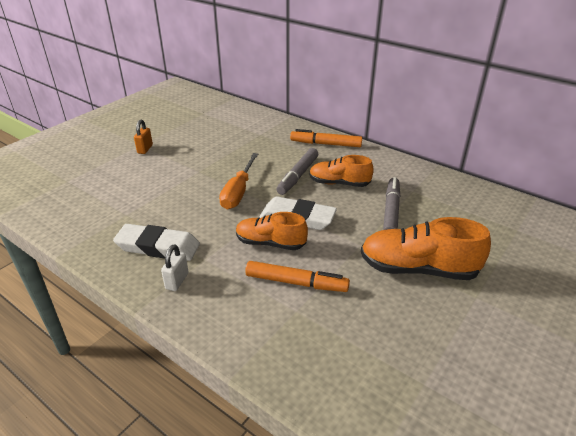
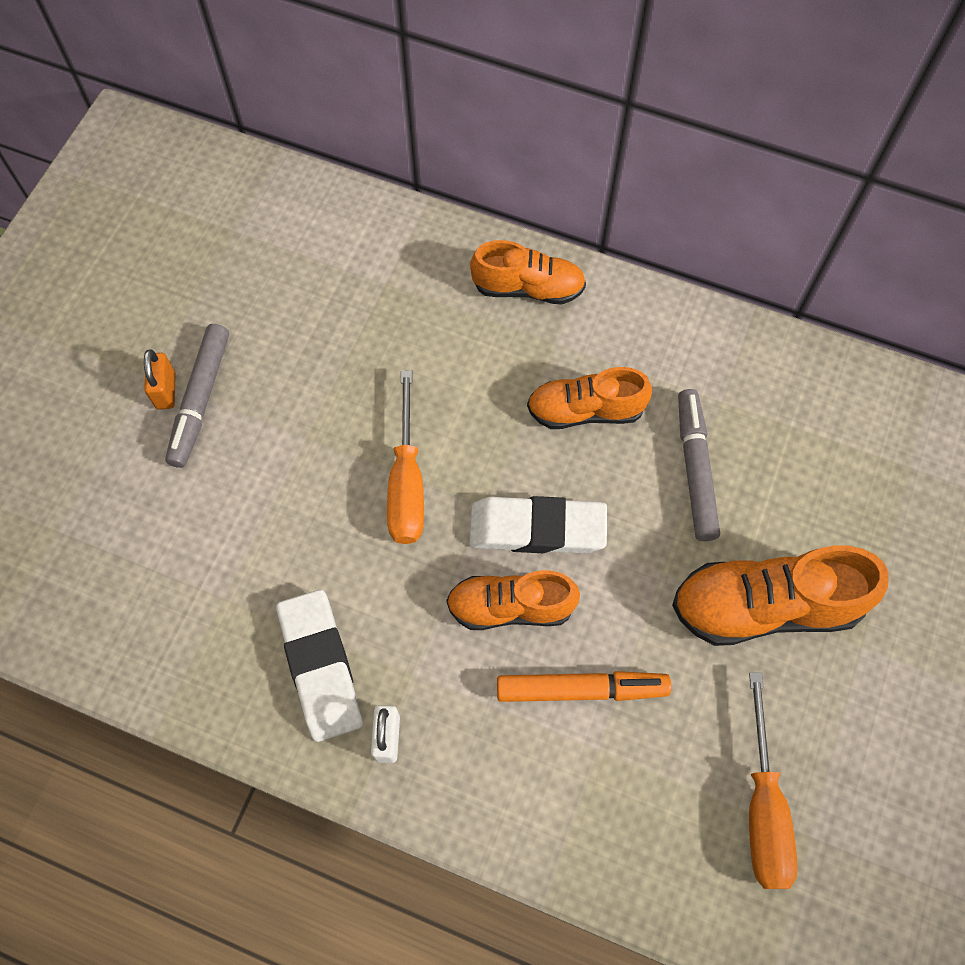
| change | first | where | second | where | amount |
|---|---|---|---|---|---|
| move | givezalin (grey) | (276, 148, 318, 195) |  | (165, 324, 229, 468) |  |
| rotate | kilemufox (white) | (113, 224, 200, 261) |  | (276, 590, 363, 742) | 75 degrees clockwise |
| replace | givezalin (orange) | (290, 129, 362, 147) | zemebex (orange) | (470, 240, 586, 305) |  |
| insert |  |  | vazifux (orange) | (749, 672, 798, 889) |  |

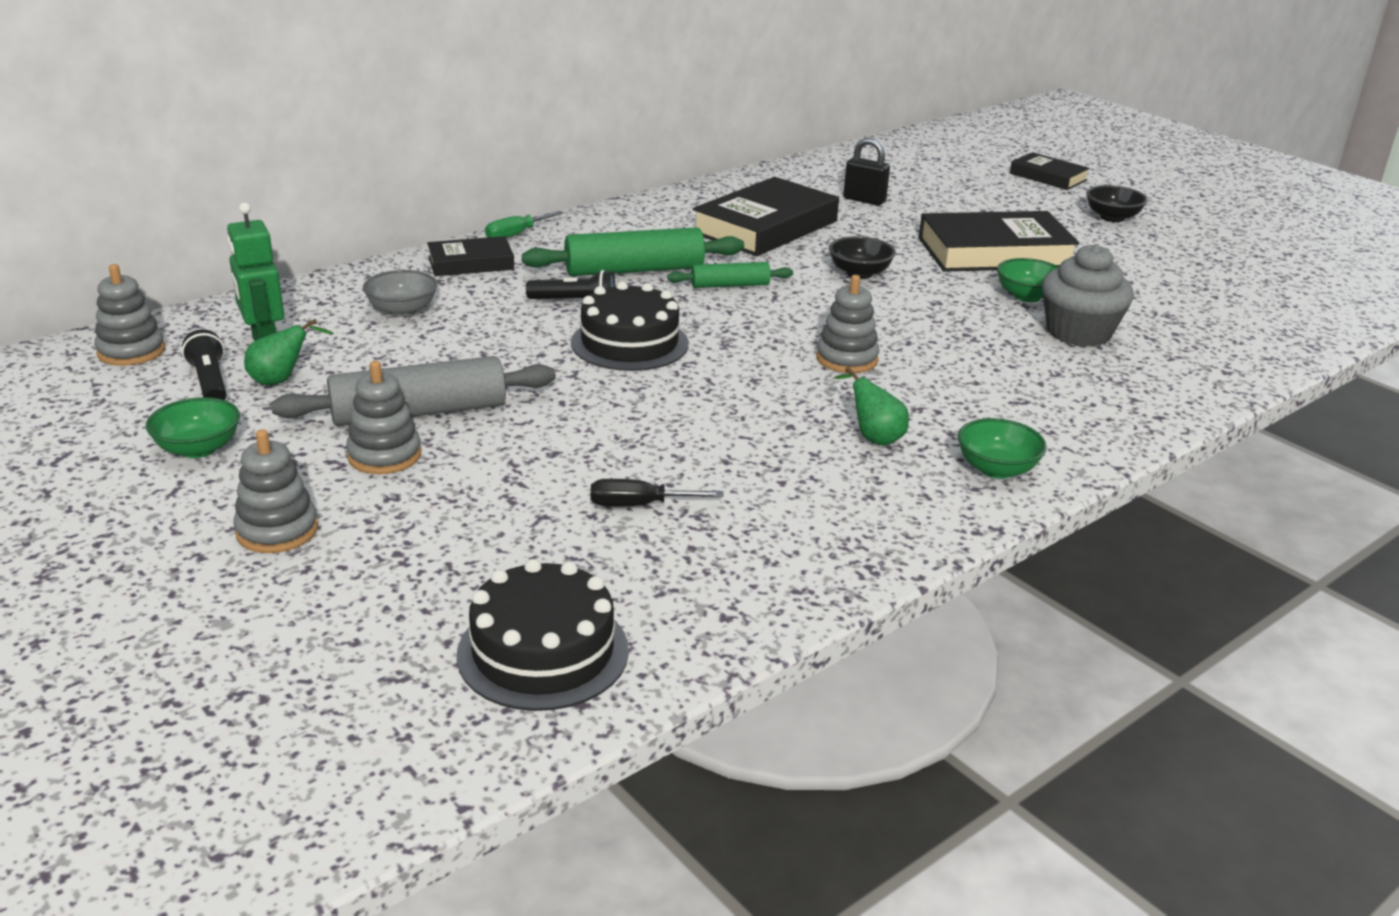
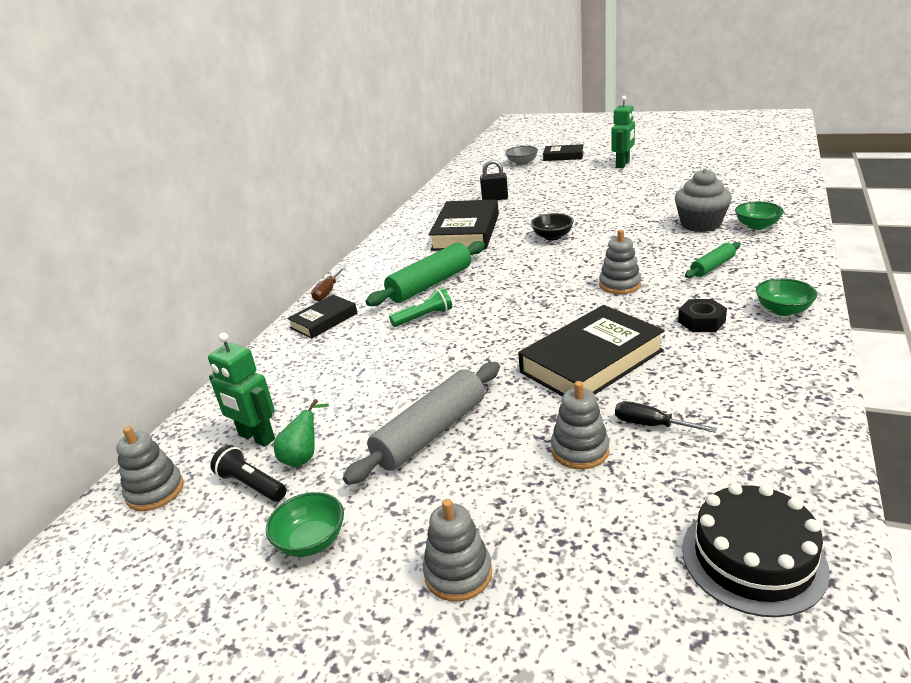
| change | first | where | second | where | amount |
|---|---|---|---|---|---|
| recolor | vazifux (green) | (485, 211, 563, 238) | vazifux (brown) | (311, 267, 345, 301) |  |
| recolor | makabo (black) | (526, 270, 615, 299) | makabo (green) | (389, 287, 452, 327) |  |
| move | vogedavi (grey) | (363, 270, 437, 317) |  | (505, 146, 538, 166) |  |
| move | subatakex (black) | (918, 211, 1080, 272) |  | (518, 305, 665, 396) |  |
| move | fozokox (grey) | (346, 361, 421, 474) |  | (551, 381, 609, 469) |  |
| replace | vogedavi (black) | (1086, 185, 1148, 222) | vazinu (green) | (611, 96, 635, 168) |  |
| rotate | vazifux (black) | (591, 479, 724, 506) |  | (615, 401, 717, 433) | 60 degrees clockwise |
| replace | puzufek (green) | (834, 366, 909, 446) | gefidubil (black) | (678, 299, 727, 332) |  |
| move | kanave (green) | (667, 262, 793, 288) |  | (685, 242, 740, 278) |  |
| move | vogedavi (green) | (997, 258, 1059, 302) |  | (735, 202, 784, 230) |  |
| delete | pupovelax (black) | (571, 281, 689, 371) |  |  |  |

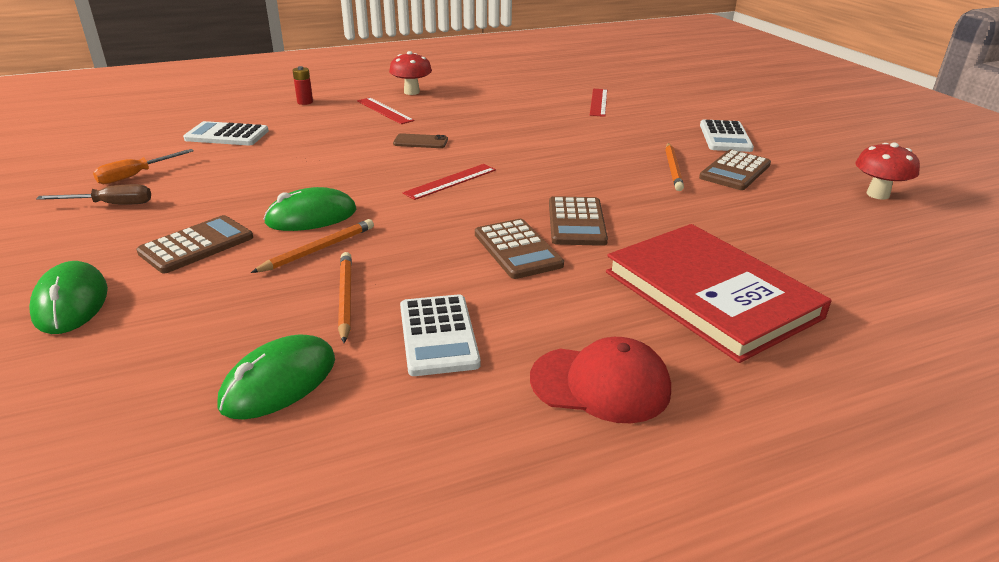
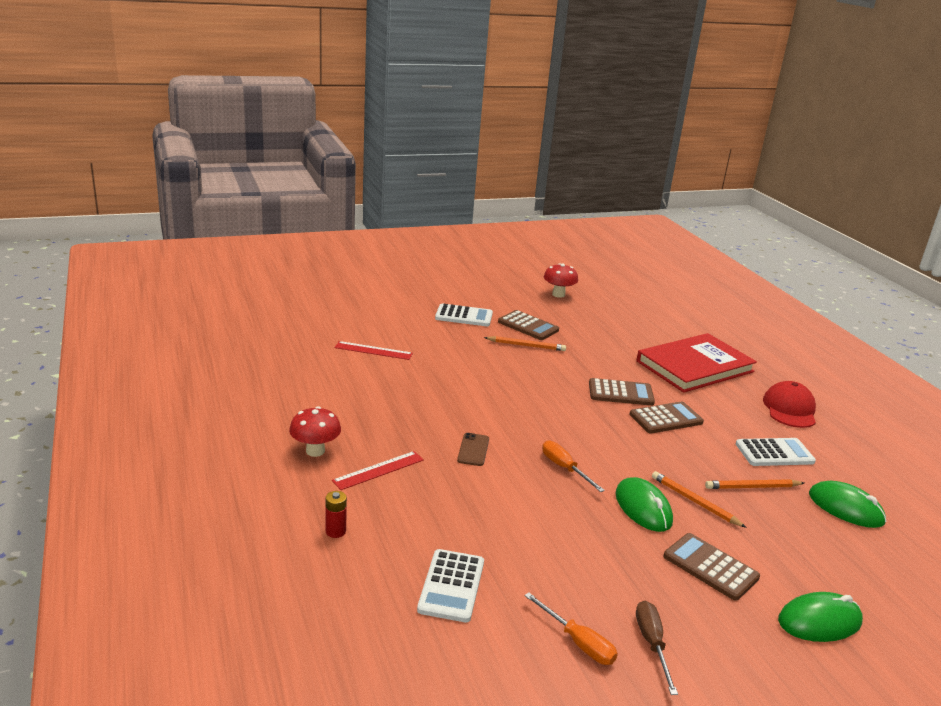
| change | first | where | second | where | amount |
|---|---|---|---|---|---|
| insert |  |  | vazifux (orange) | (542, 440, 605, 492) |  |
| delete | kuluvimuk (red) | (403, 164, 496, 200) |  |  |  |

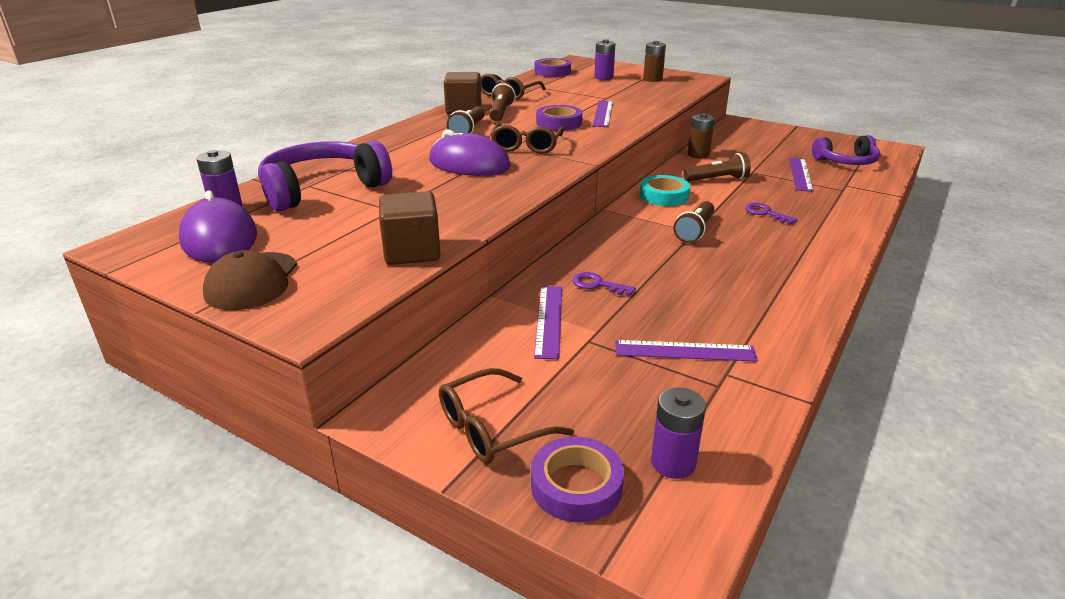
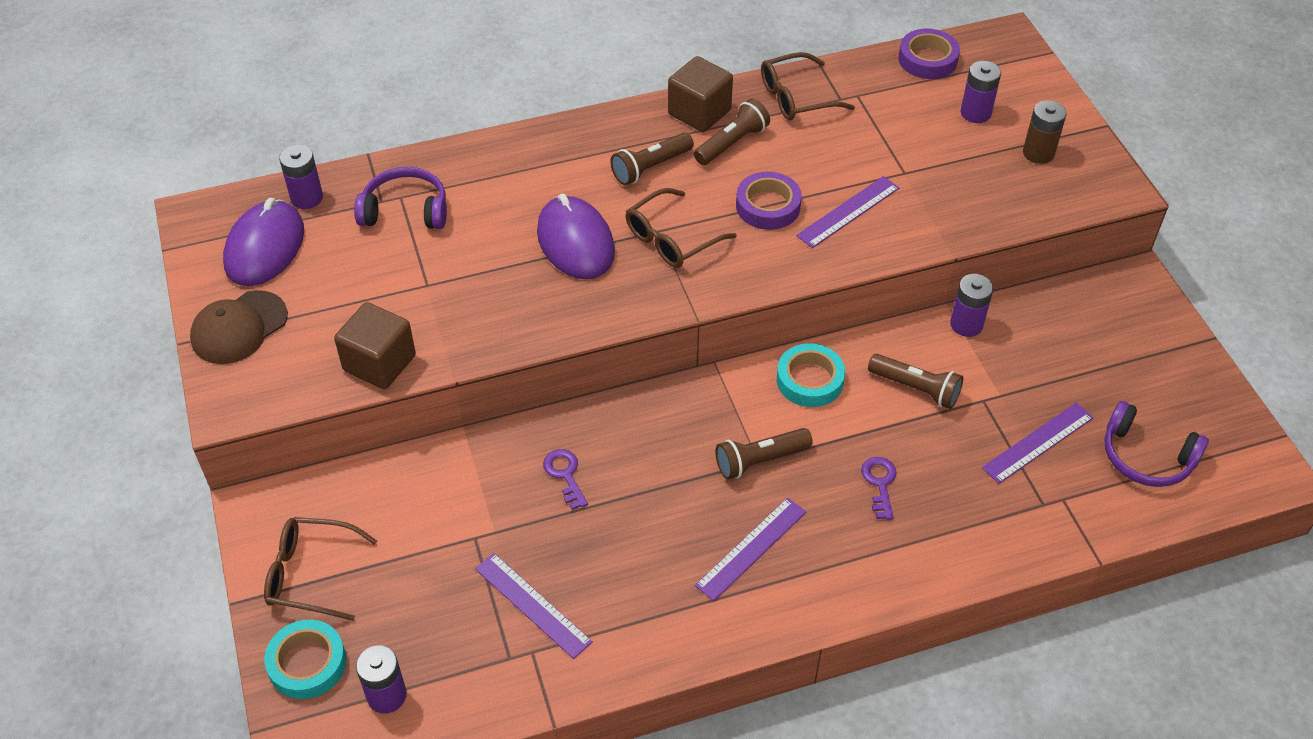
| change | first | where | second | where | amount |
|---|---|---|---|---|---|
| recolor | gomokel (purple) | (531, 437, 624, 523) | gomokel (turquoise) | (264, 620, 347, 699) |  |
| resize | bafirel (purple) | (258, 141, 392, 211) |  | (354, 167, 447, 229) | x0.65 |
| move | kuluvimuk (purple) | (534, 286, 562, 359) |  | (695, 498, 806, 601) |  |
| recolor | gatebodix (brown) | (688, 113, 715, 158) | gatebodix (purple) | (950, 274, 994, 337) |  |

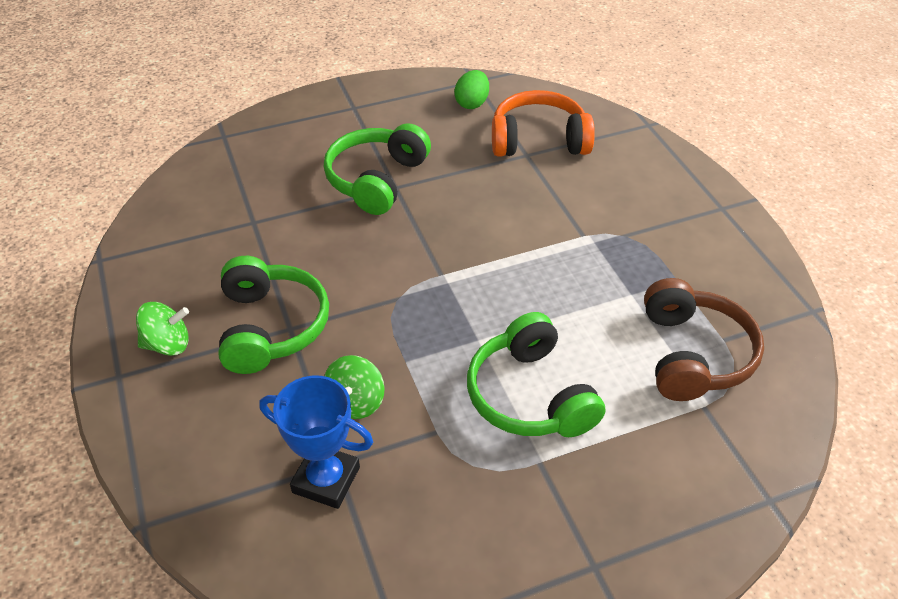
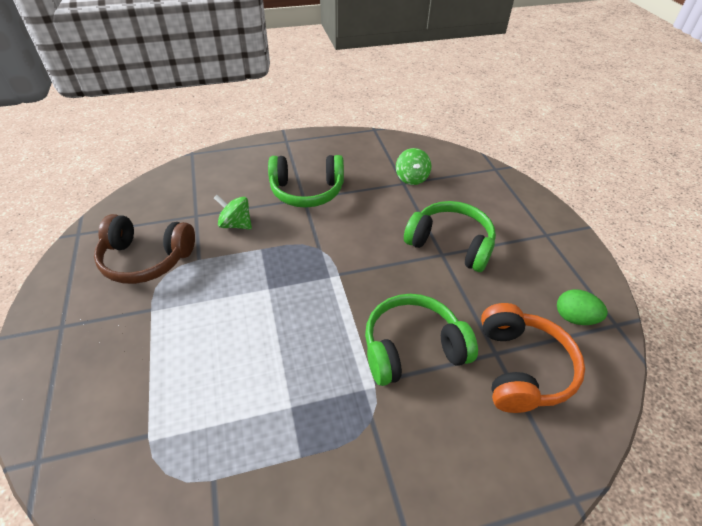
| change | first | where | second | where | amount |
|---|---|---|---|---|---|
| move | bafirel (brown) | (644, 278, 764, 401) |  | (94, 214, 195, 284) |  |
| move | bafirel (green) | (467, 312, 605, 437) |  | (365, 294, 478, 386) |  |
| move | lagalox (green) | (136, 302, 189, 356) |  | (396, 148, 431, 185) |  |
| delete | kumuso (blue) | (259, 376, 373, 509) |  |  |  |

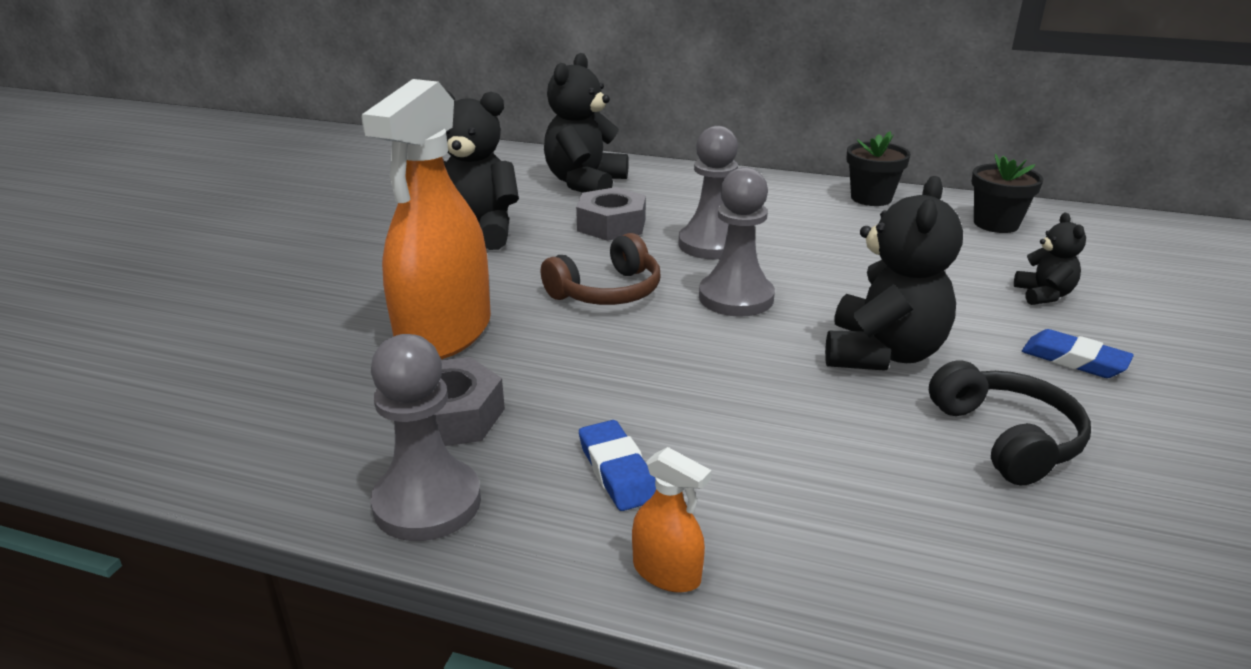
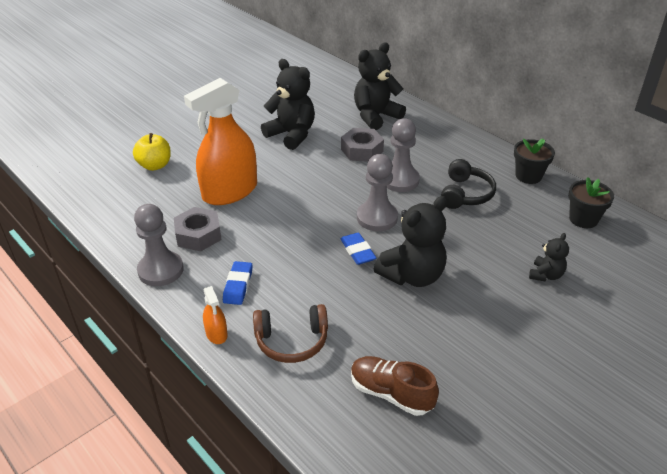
| change | first | where | second | where | amount |
|---|---|---|---|---|---|
| insert |  |  | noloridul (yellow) | (133, 133, 171, 171) |  |
| move | bafirel (brown) | (541, 233, 661, 305) |  | (253, 304, 328, 363) |  |
| move | kilemufox (blue) | (1022, 329, 1134, 378) |  | (341, 233, 376, 265) |  |
| insert |  |  | zemebex (brown) | (351, 356, 439, 416) |  |
| move | bafirel (black) | (929, 360, 1091, 486) |  | (441, 159, 496, 209) |  |

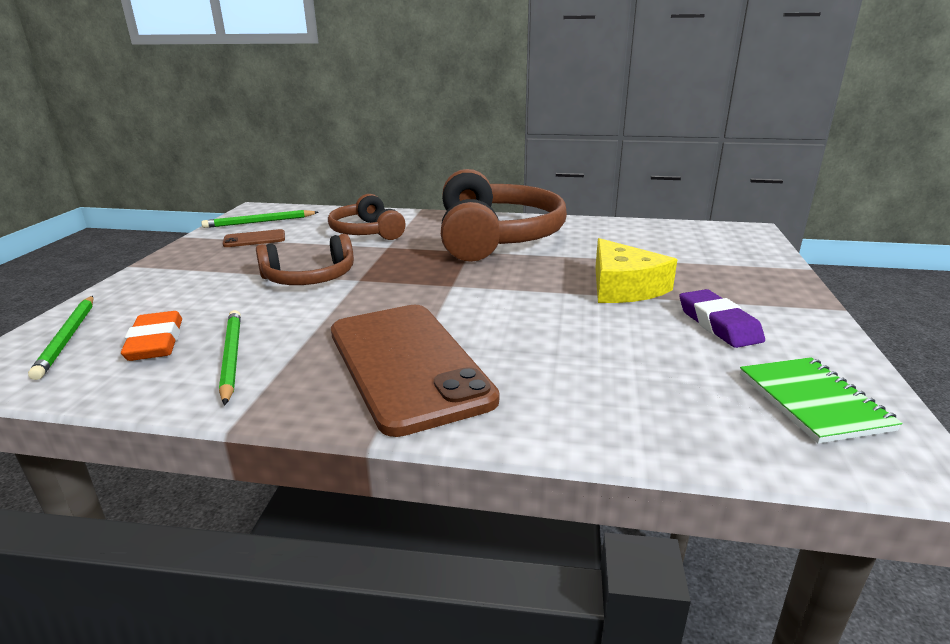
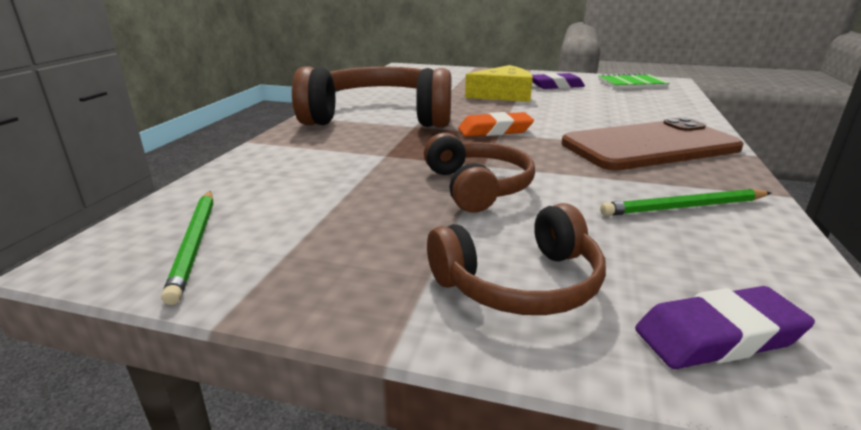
| change | first | where | second | where | amount |
|---|---|---|---|---|---|
| move | bafirel (brown) | (328, 194, 406, 240) |  | (427, 203, 606, 315) |  |
| move | kilemufox (orange) | (121, 311, 182, 361) |  | (458, 112, 534, 137) |  |
| replace | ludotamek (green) | (28, 296, 93, 380) | kilemufox (purple) | (635, 286, 815, 369) |  |
| delete | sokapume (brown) | (223, 229, 285, 247) |  |  |  |

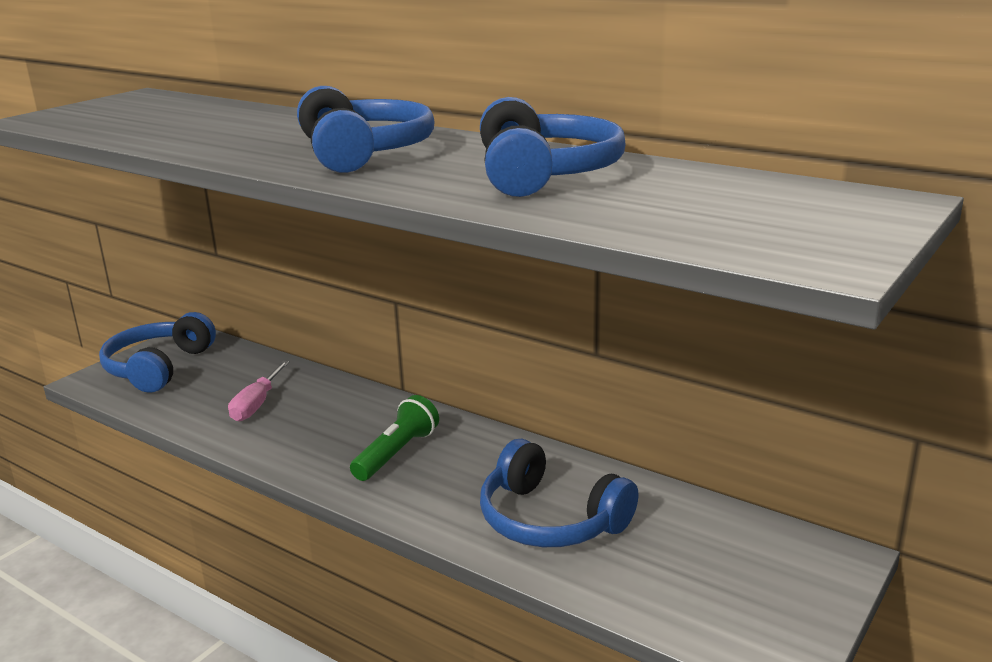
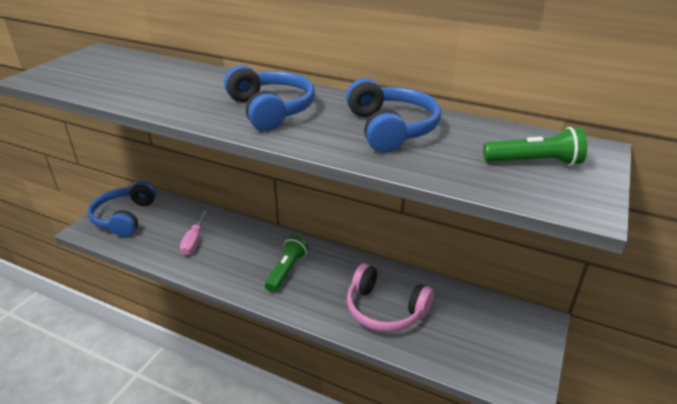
| change | first | where | second | where | amount |
|---|---|---|---|---|---|
| recolor | bafirel (blue) | (480, 439, 639, 547) | bafirel (pink) | (347, 264, 434, 332) |  |
| insert |  |  | makabo (green) | (483, 127, 587, 166) |  |

